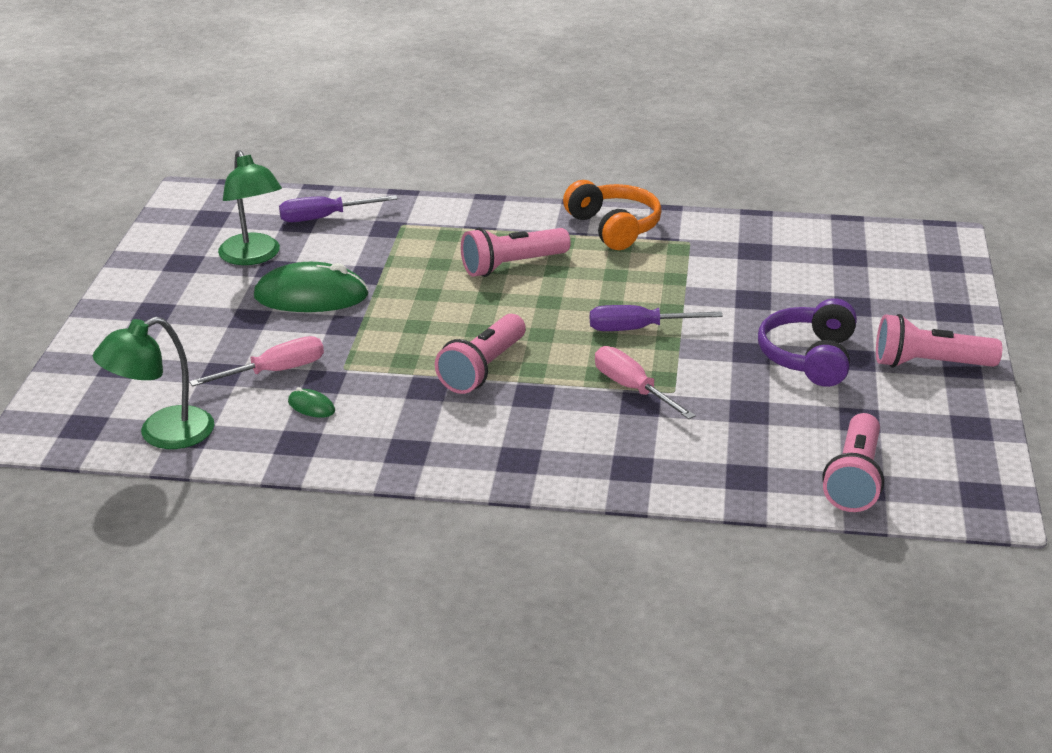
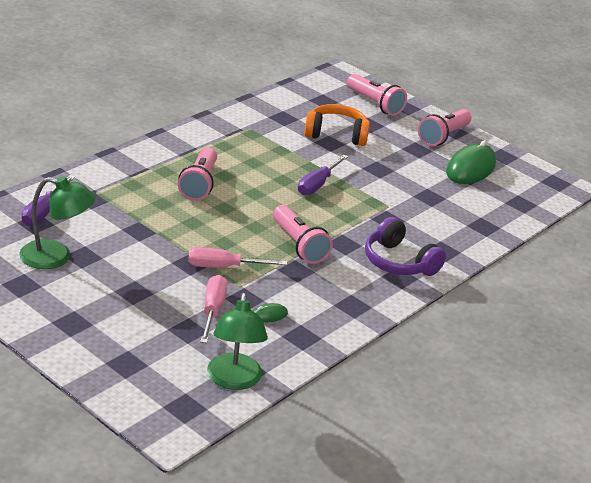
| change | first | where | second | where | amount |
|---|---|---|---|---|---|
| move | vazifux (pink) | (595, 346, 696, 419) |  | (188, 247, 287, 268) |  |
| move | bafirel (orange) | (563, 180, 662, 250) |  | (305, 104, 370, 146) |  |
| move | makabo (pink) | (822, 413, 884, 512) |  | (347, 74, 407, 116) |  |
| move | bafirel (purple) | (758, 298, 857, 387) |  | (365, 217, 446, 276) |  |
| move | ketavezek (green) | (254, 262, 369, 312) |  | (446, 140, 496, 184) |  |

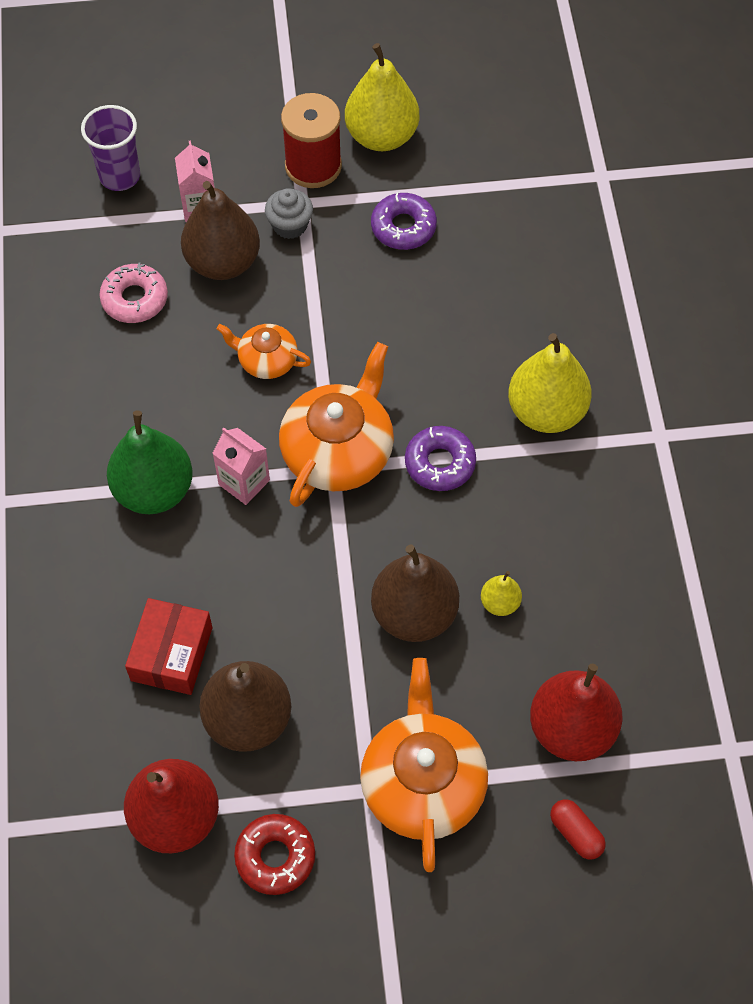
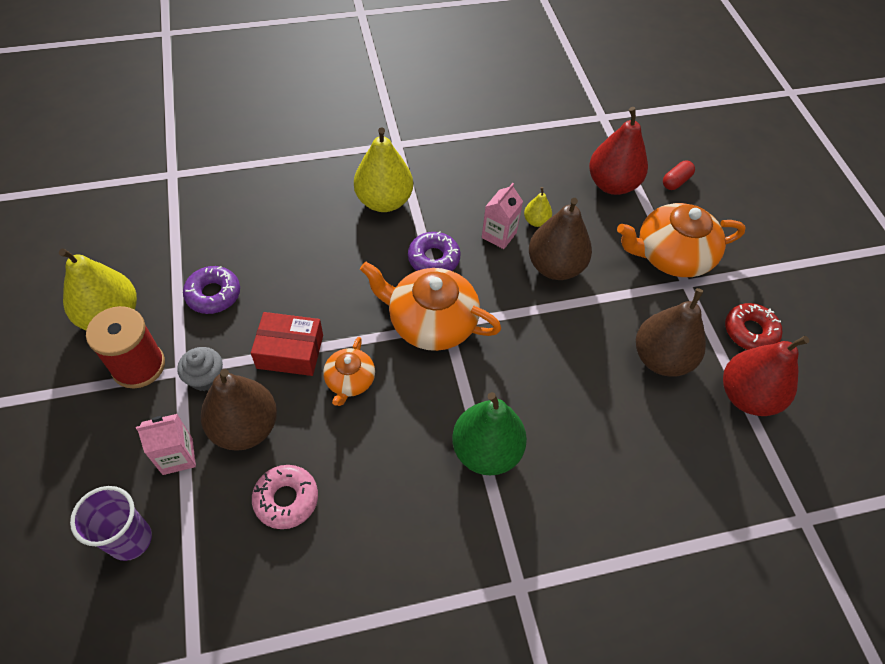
| change | first | where | second | where | amount |
|---|---|---|---|---|---|
| move | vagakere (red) | (125, 598, 212, 695) |  | (251, 312, 323, 376) |  |
| move | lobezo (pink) | (212, 428, 270, 505) |  | (482, 183, 523, 249) |  |

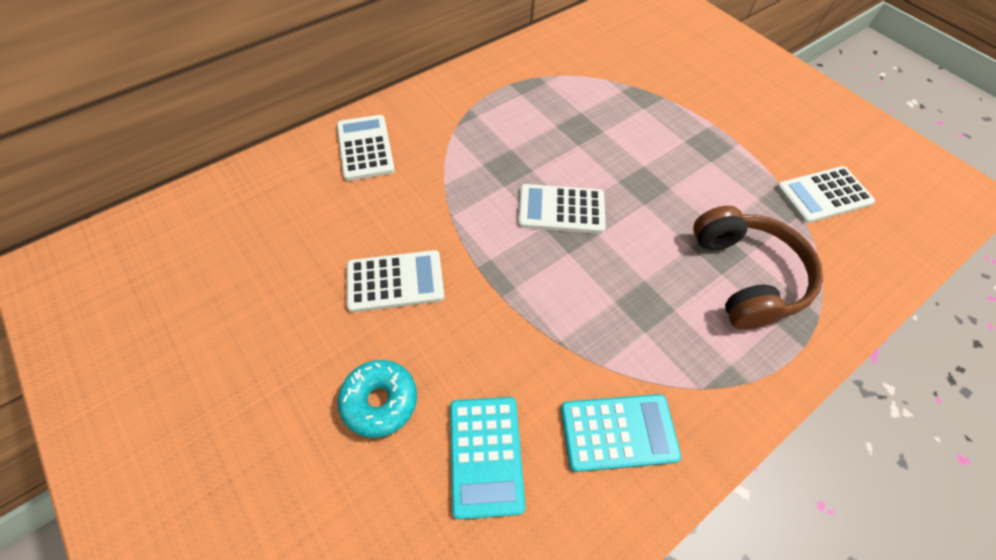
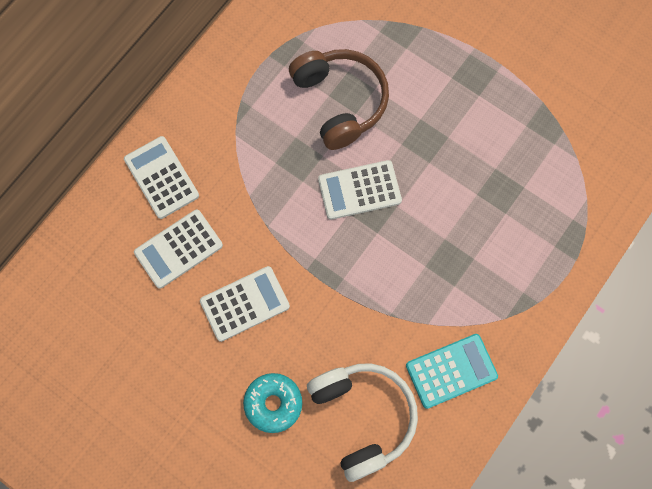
| change | first | where | second | where | amount |
|---|---|---|---|---|---|
| move | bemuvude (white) | (776, 166, 875, 223) |  | (134, 209, 223, 289) |  |
| move | bafirel (brown) | (693, 206, 823, 330) |  | (289, 49, 389, 150) |  |
| replace | bemuvude (turquoise) | (450, 397, 525, 519) | bafirel (white) | (307, 363, 418, 482) |  |

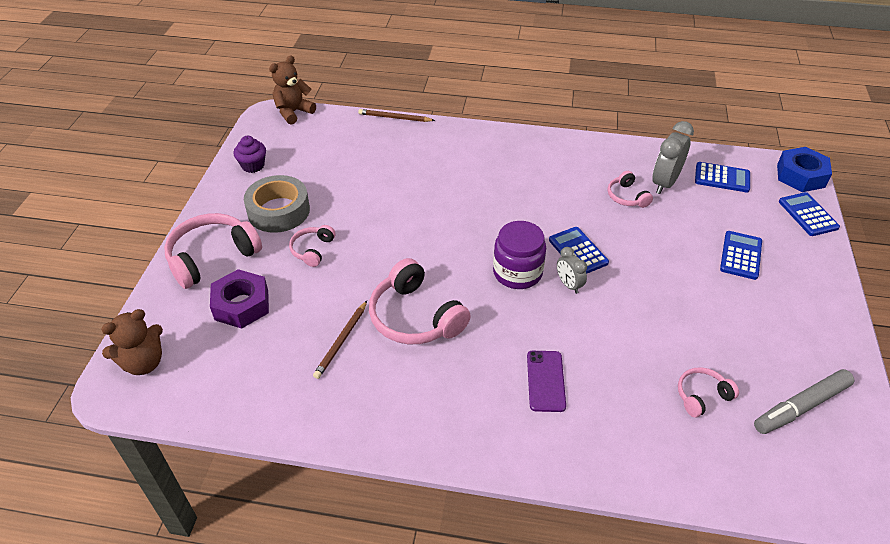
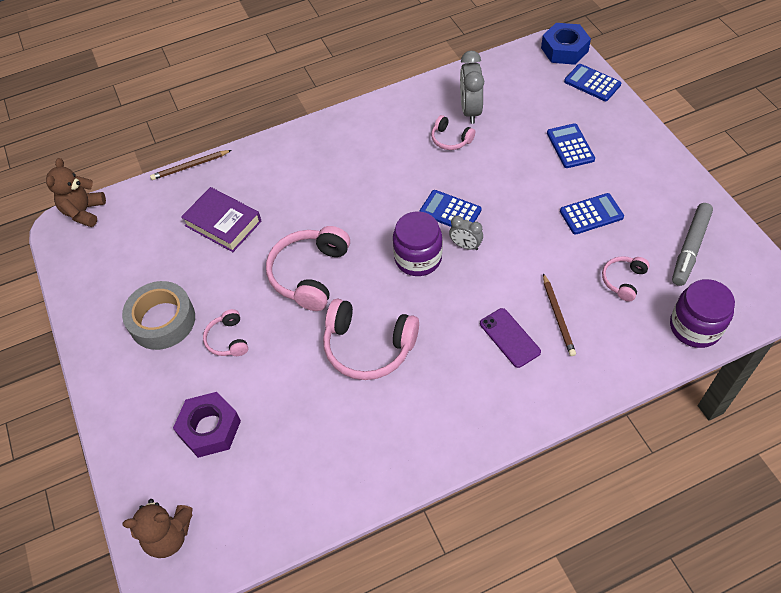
| change | first | where | second | where | amount |
|---|---|---|---|---|---|
| rotate | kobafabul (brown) | (101, 309, 163, 375) |  | (123, 499, 193, 558) | 60 degrees clockwise |
| insert |  |  | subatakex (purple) | (181, 187, 261, 252) |  |
| move | bafirel (pink) | (164, 213, 262, 289) |  | (266, 226, 350, 311) |  |
| move | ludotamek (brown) | (313, 301, 367, 379) |  | (543, 273, 576, 356) |  |
| move | bemuvude (blue) | (695, 162, 750, 192) |  | (560, 193, 624, 235) |  |
| insert |  |  | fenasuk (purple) | (670, 279, 735, 348) |  |
| delete | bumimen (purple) | (234, 136, 266, 173) |  |  |  |

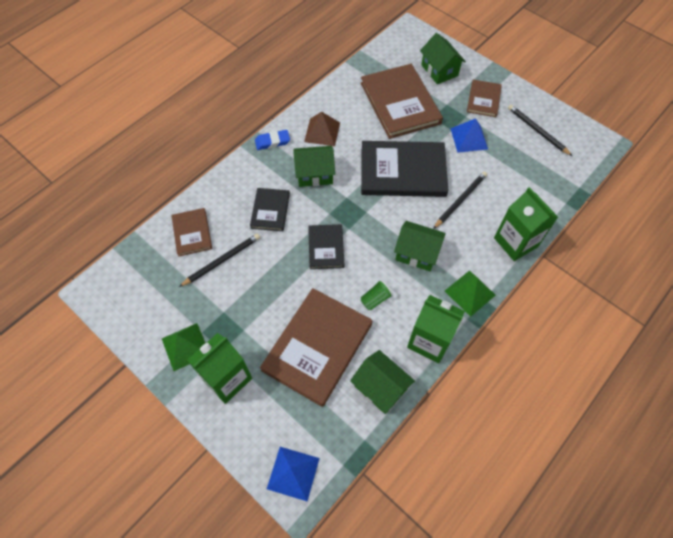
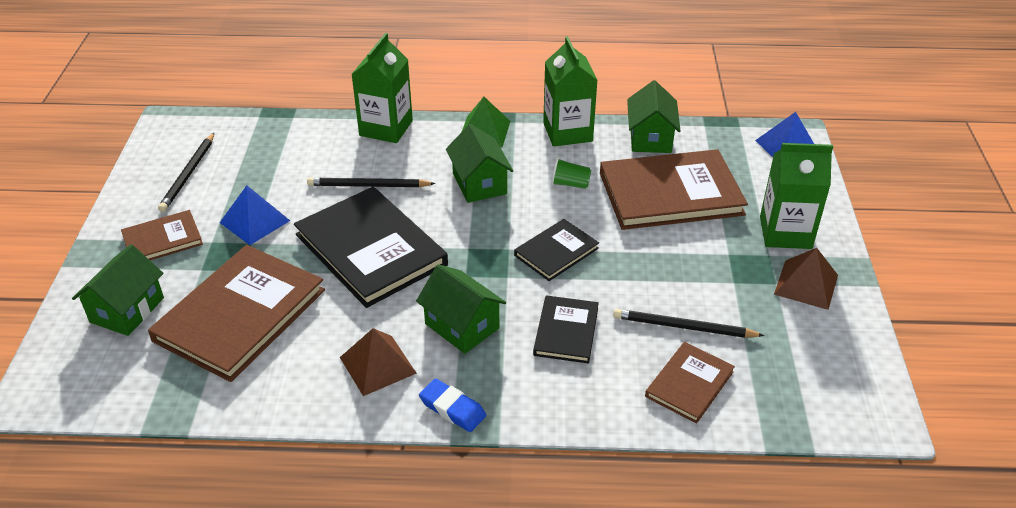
| change | first | where | second | where | amount |
|---|---|---|---|---|---|
| rotate | subatakex (black) | (250, 188, 290, 231) |  | (533, 295, 599, 364) | 45 degrees counterclockwise |
| recolor | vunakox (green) | (162, 323, 205, 371) | vunakox (brown) | (774, 248, 838, 310) |  |

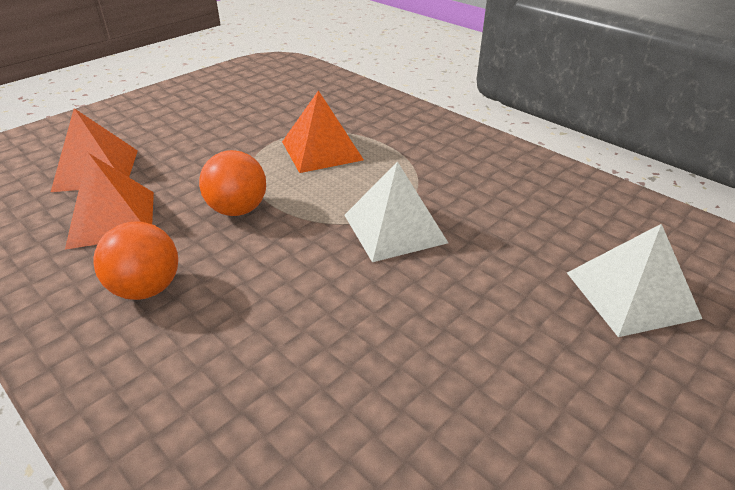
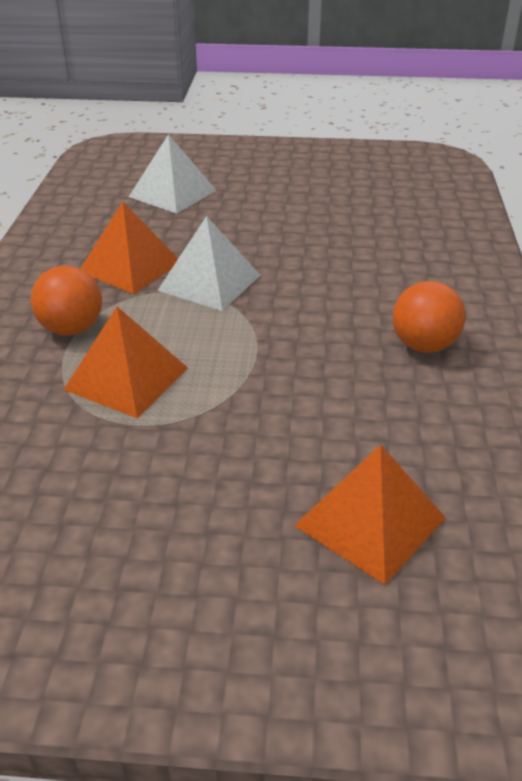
| change | first | where | second | where | amount |
|---|---|---|---|---|---|
| move | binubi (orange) | (199, 150, 266, 216) |  | (31, 266, 102, 336) |  |
| move | vunakox (orange) | (65, 153, 154, 250) |  | (80, 201, 178, 294) |  |

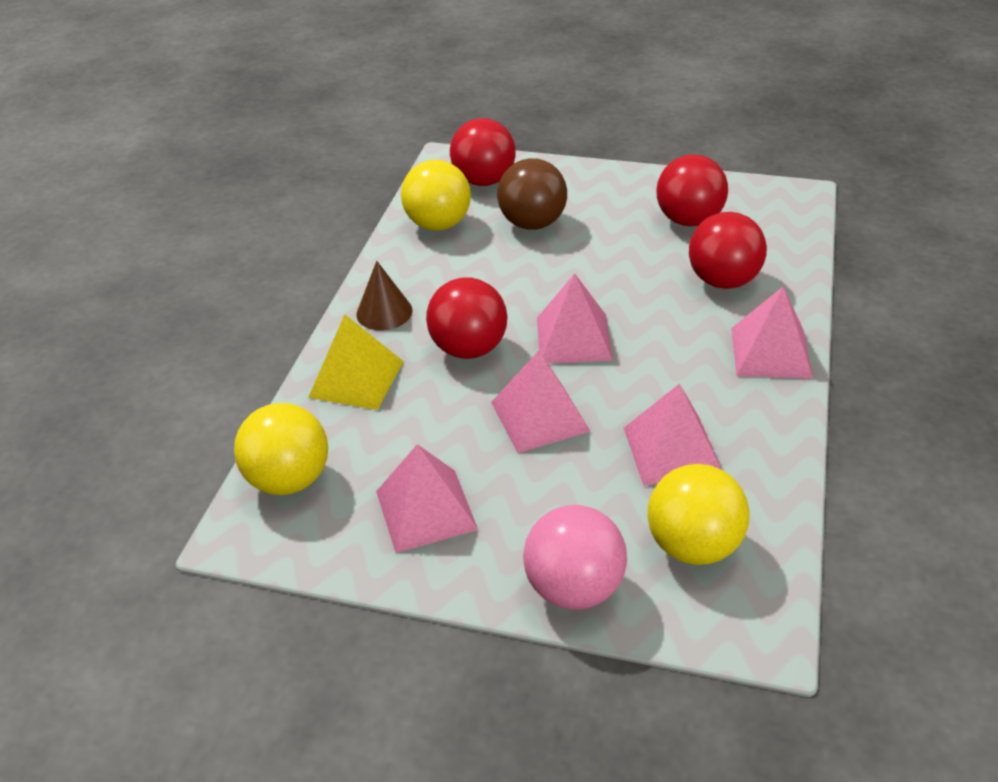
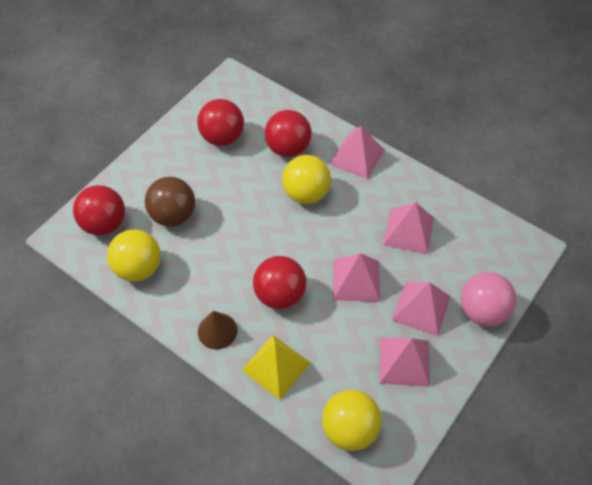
| change | first | where | second | where | amount |
|---|---|---|---|---|---|
| move | binubi (yellow) | (648, 464, 750, 565) |  | (282, 155, 331, 204) |  |
| move | vunakox (pink) | (537, 274, 613, 363) |  | (392, 281, 451, 336) |  |

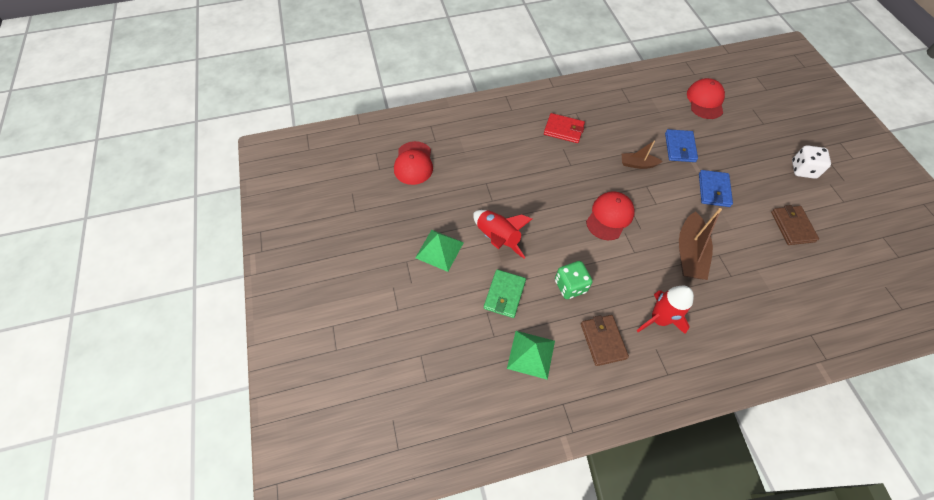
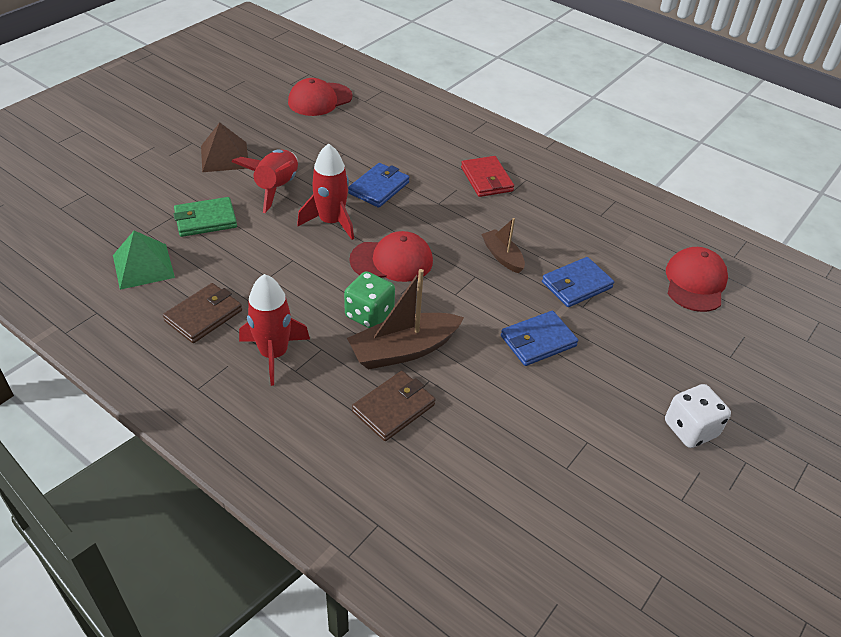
| change | first | where | second | where | amount |
|---|---|---|---|---|---|
| recolor | vunakox (green) | (415, 230, 464, 272) | vunakox (brown) | (201, 122, 248, 172) |  |
| insert |  |  | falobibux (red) | (297, 143, 354, 240) |  |
| move | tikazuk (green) | (555, 261, 593, 299) |  | (344, 271, 395, 328) |  |
| insert |  |  | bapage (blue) | (348, 163, 409, 208) |  |
| move | bapage (brown) | (771, 205, 819, 245) |  | (352, 371, 435, 441) |  |
| rotate | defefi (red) | (687, 78, 725, 119) |  | (666, 247, 728, 312) | 45 degrees counterclockwise |

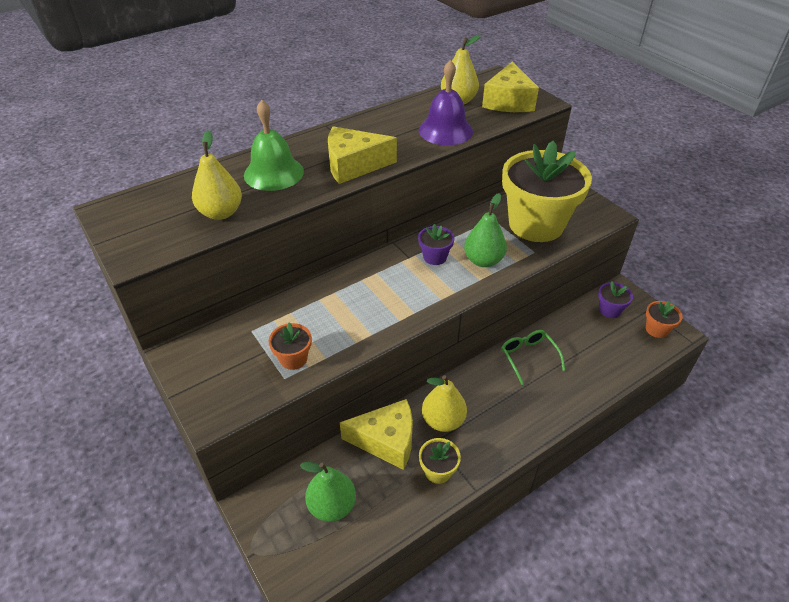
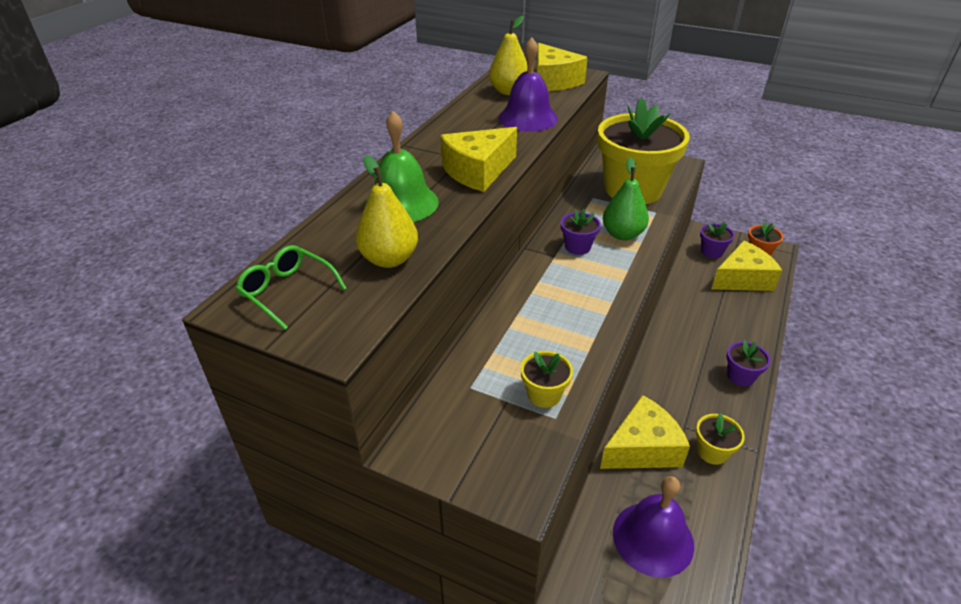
| change | first | where | second | where | amount |
|---|---|---|---|---|---|
| move | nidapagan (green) | (502, 330, 565, 385) |  | (235, 245, 347, 330) |  |
| recolor | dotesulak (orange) | (268, 322, 312, 370) | dotesulak (yellow) | (521, 351, 573, 408) |  |
| replace | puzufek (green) | (300, 462, 356, 522) | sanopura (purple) | (613, 476, 694, 578) |  |
| insert |  |  | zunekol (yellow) | (711, 241, 782, 291) |  |
| insert |  |  | dotesulak (purple) | (726, 340, 770, 386) |  |
| delete | puzufek (yellow) | (422, 375, 467, 432) |  |  |  |

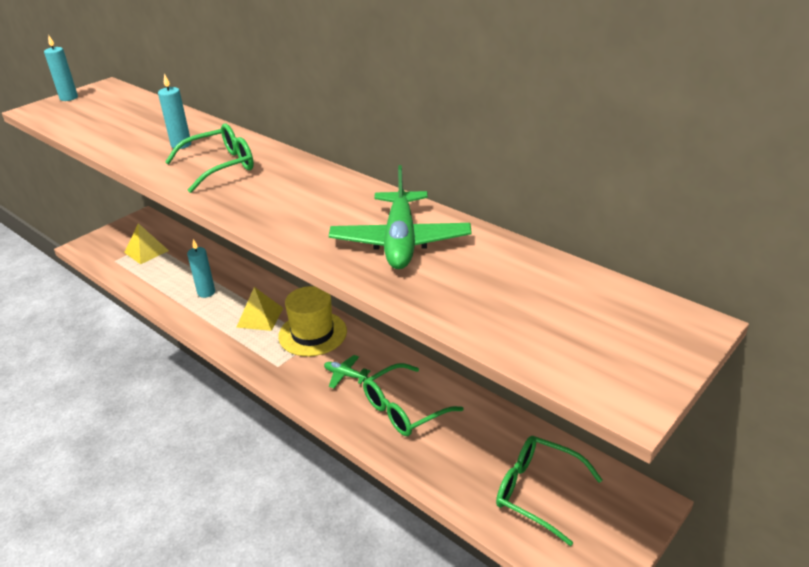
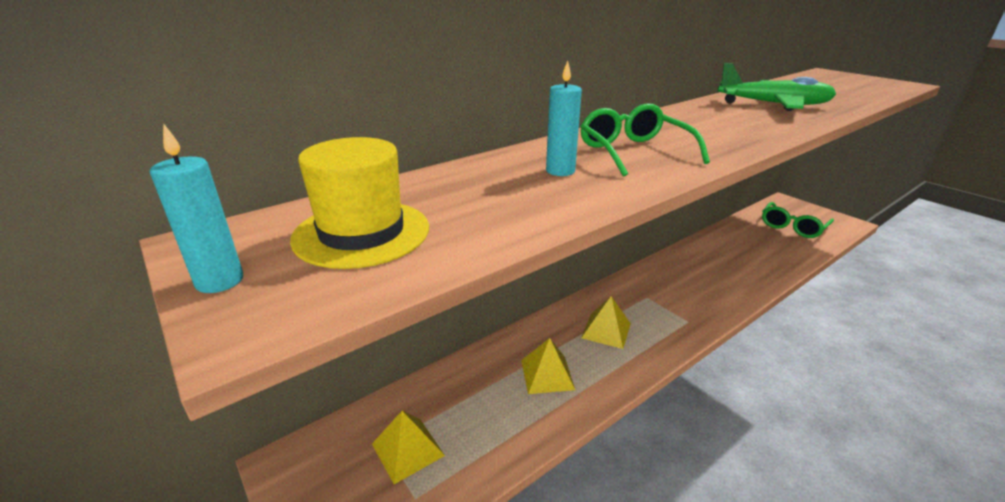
| change | first | where | second | where | amount |
|---|---|---|---|---|---|
| move | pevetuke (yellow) | (278, 286, 347, 356) |  | (290, 137, 429, 269) |  |
| replace | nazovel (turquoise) | (187, 239, 215, 298) | vunakox (yellow) | (521, 338, 575, 394) |  |
| delete | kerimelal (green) | (324, 355, 370, 388) |  |  |  |
| delete | nidapagan (green) | (363, 363, 464, 436) |  |  |  |

